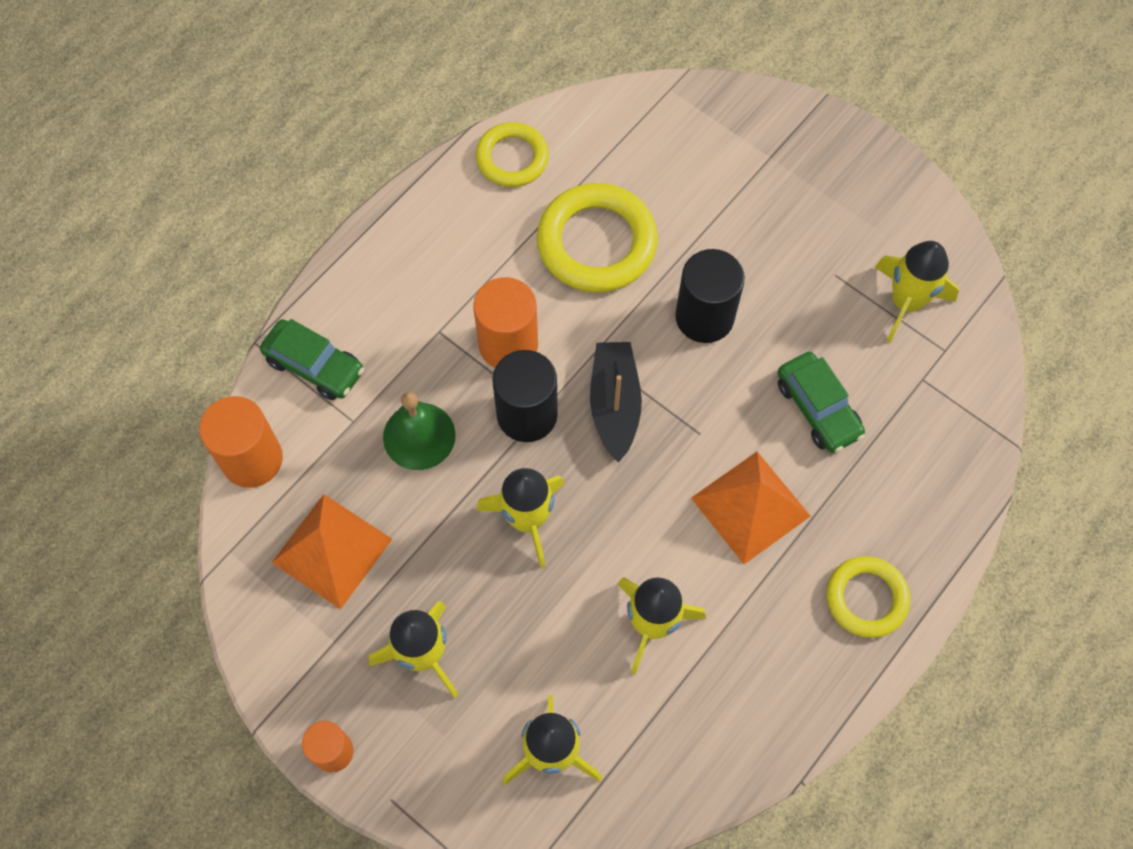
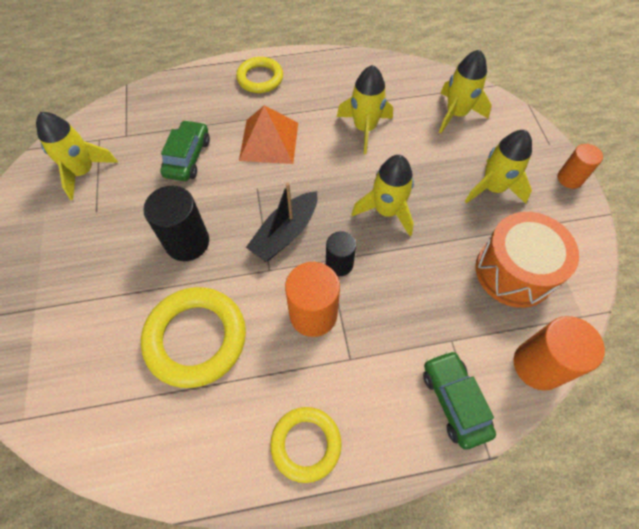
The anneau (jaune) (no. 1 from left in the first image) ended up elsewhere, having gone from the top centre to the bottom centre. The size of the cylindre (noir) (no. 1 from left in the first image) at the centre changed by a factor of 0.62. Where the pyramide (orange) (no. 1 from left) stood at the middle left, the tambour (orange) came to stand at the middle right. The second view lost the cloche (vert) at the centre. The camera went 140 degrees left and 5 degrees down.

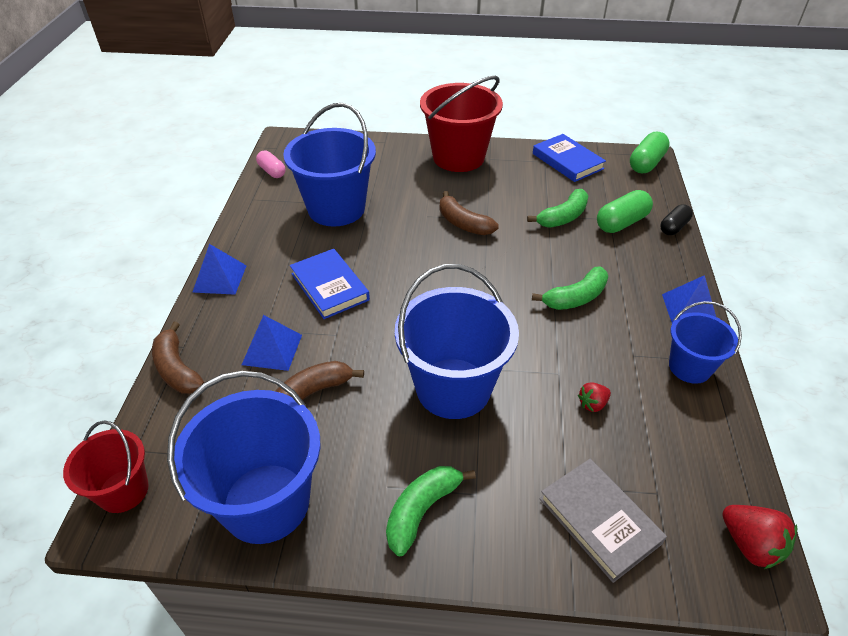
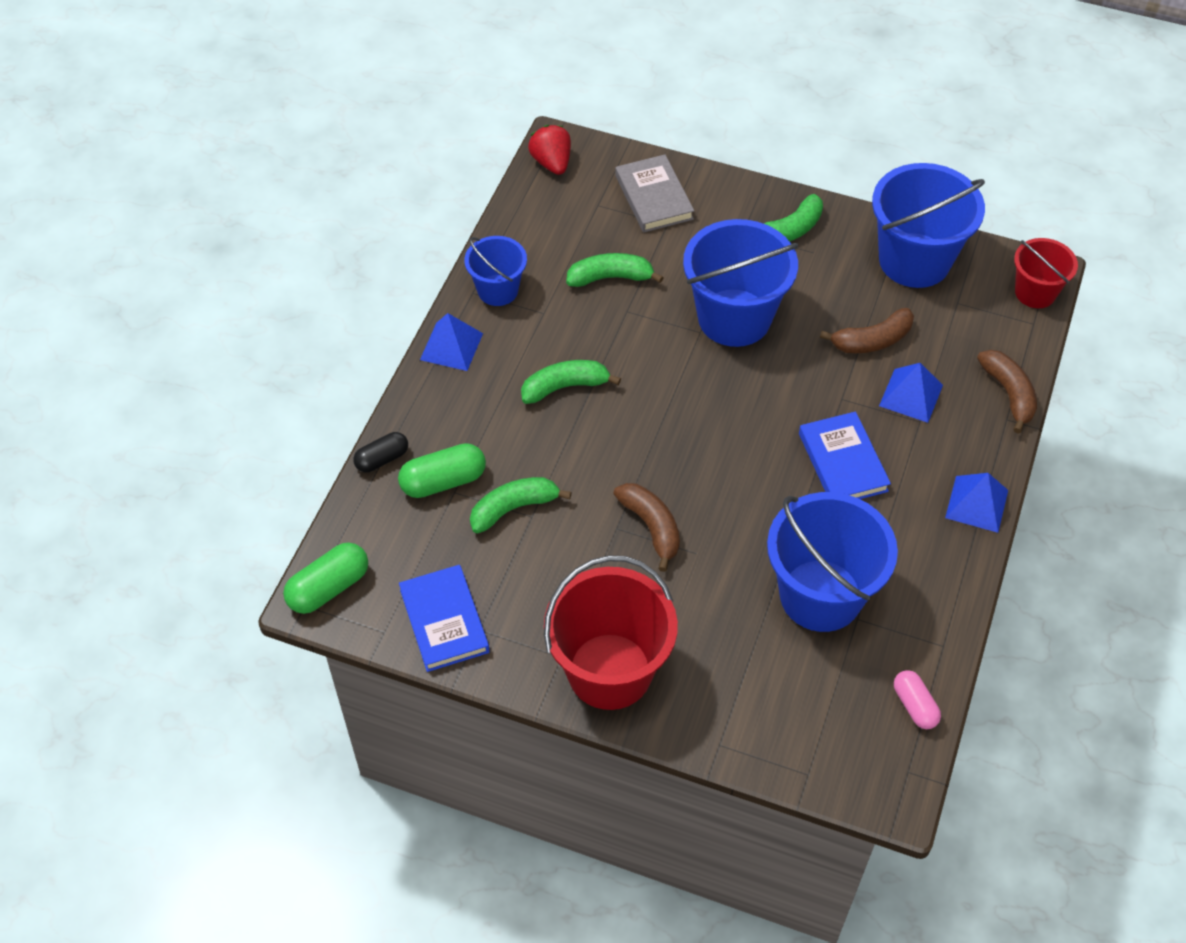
Where the fraise (rouge) (no. 1 from left) stood at the middle right, the banane (vert) (no. 3 from left) came to stand at the top centre. The camera went 165 degrees left and 10 degrees up.

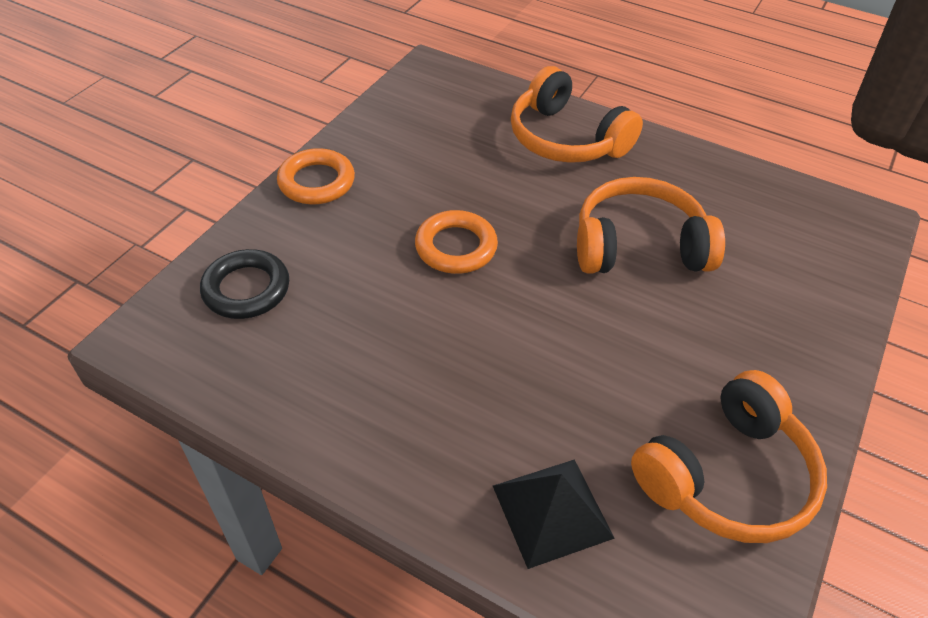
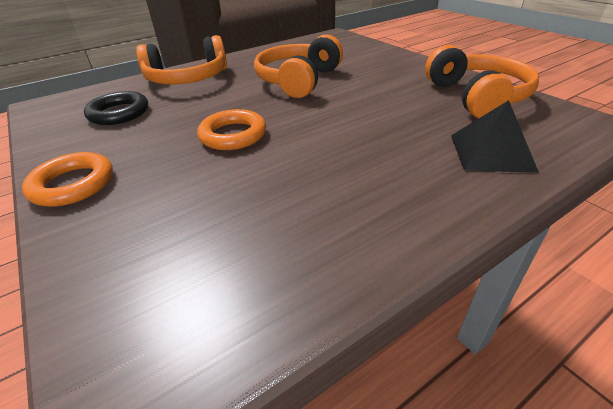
The anneau (noir) ended up elsewhere, having gone from the middle left to the top left. The camera went 60 degrees left and 10 degrees down.

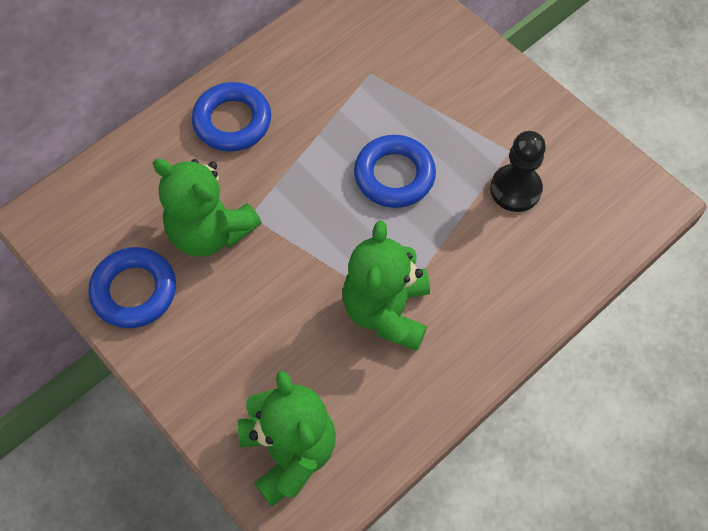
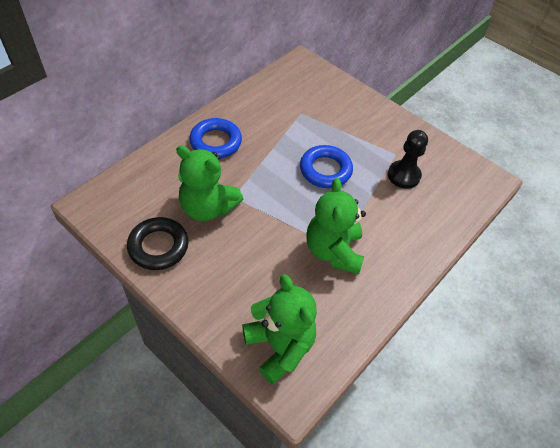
What was the anneau (bleu) (no. 1 from left) at the middle left turned into the anneau (noir) at the middle left. The camera went 10 degrees left and 10 degrees down.

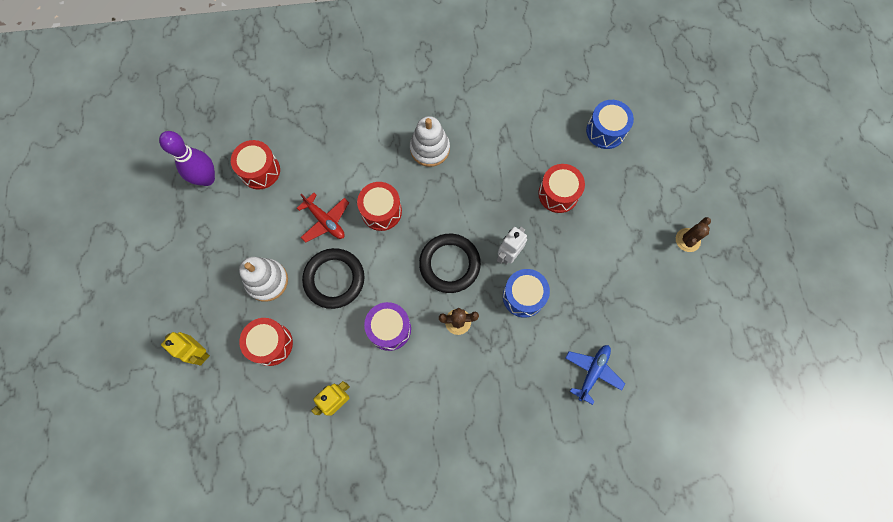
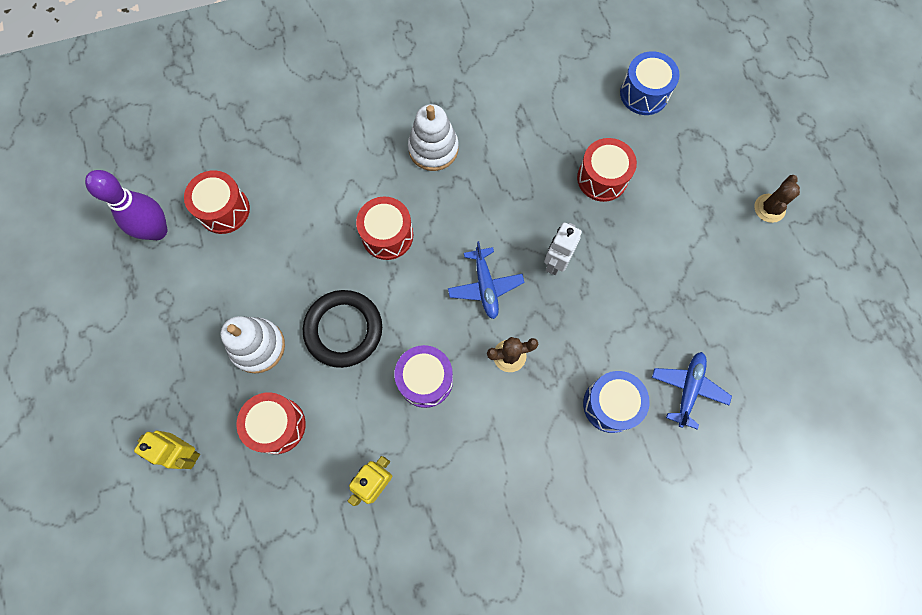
Where the anneau (noir) (no. 2 from left) stood at the centre, the avion (bleu) (no. 1 from left) came to stand at the centre. The tambour (bleu) (no. 1 from left) ended up elsewhere, having gone from the centre to the middle right. The second view lost the avion (rouge) at the centre. The camera went 10 degrees left and 0 degrees up.

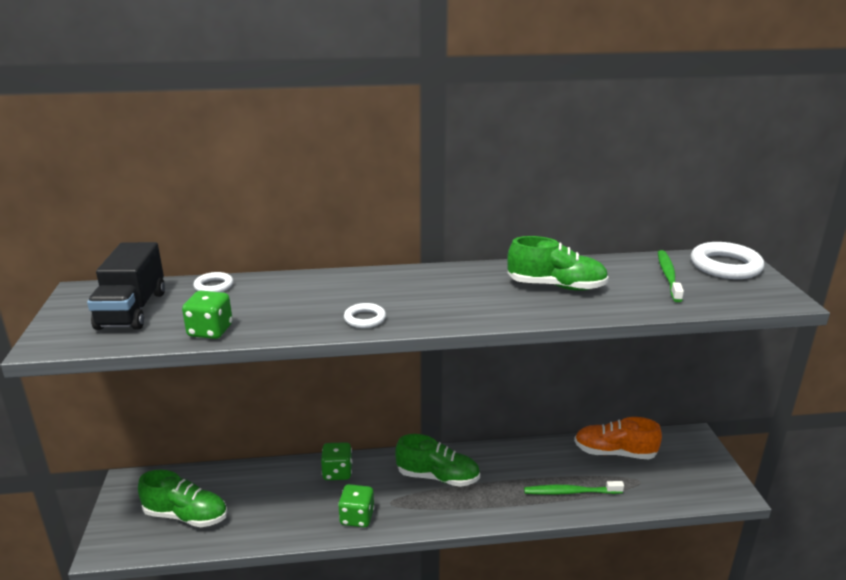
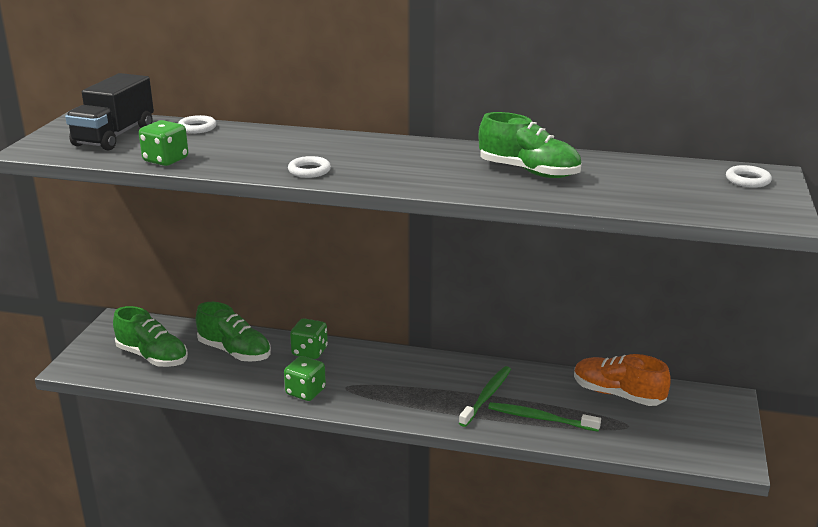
The chaussure (vert) (no. 2 from left) ended up elsewhere, having gone from the bottom centre to the middle left. The brosse à dents (vert) (no. 2 from left in the first image) ended up elsewhere, having gone from the middle right to the bottom centre. The size of the anneau (blanc) (no. 3 from left) at the middle right changed by a factor of 0.53. The camera went 20 degrees right and 0 degrees up.

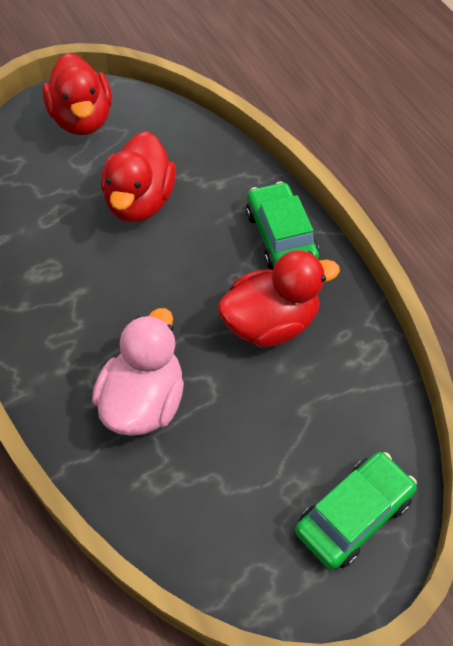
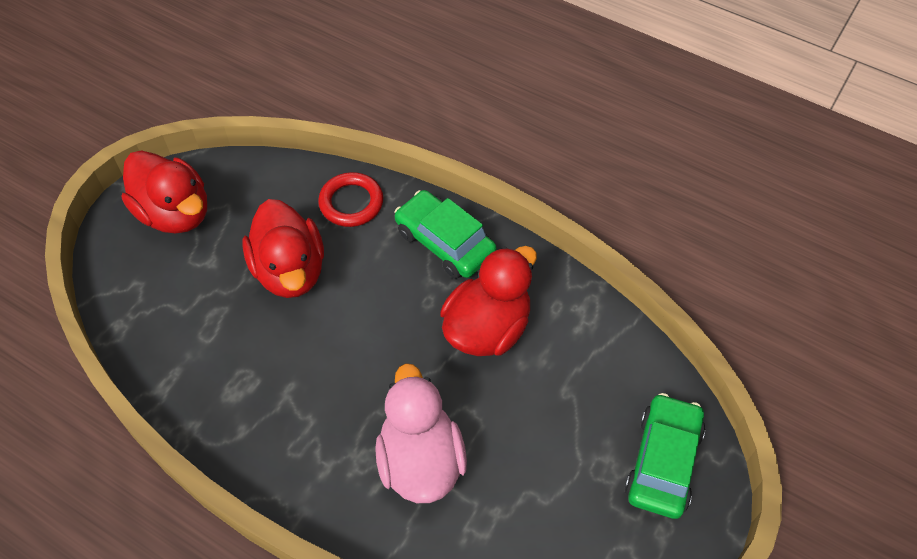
The second view gained the anneau (rouge) at the centre. The camera went 30 degrees left and 0 degrees up.

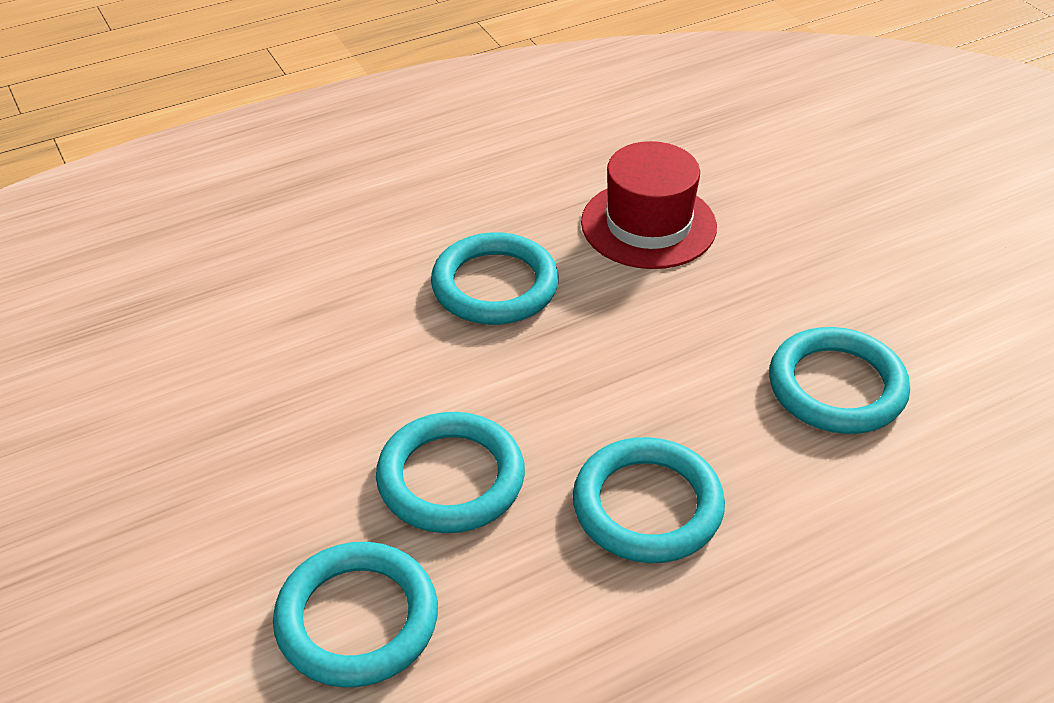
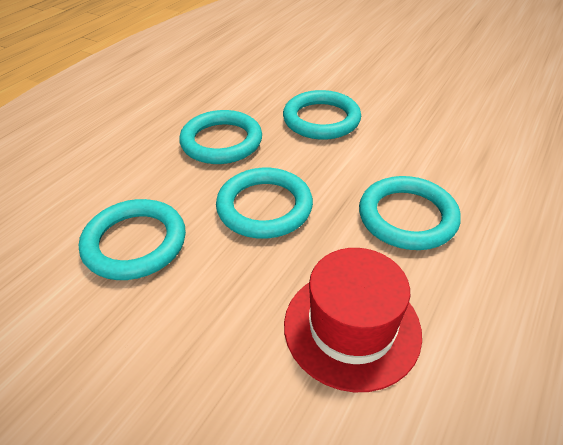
The anneau (turquoise) (no. 1 from left in the first image) ended up elsewhere, having gone from the bottom centre to the centre. The camera went 150 degrees right and 0 degrees up.

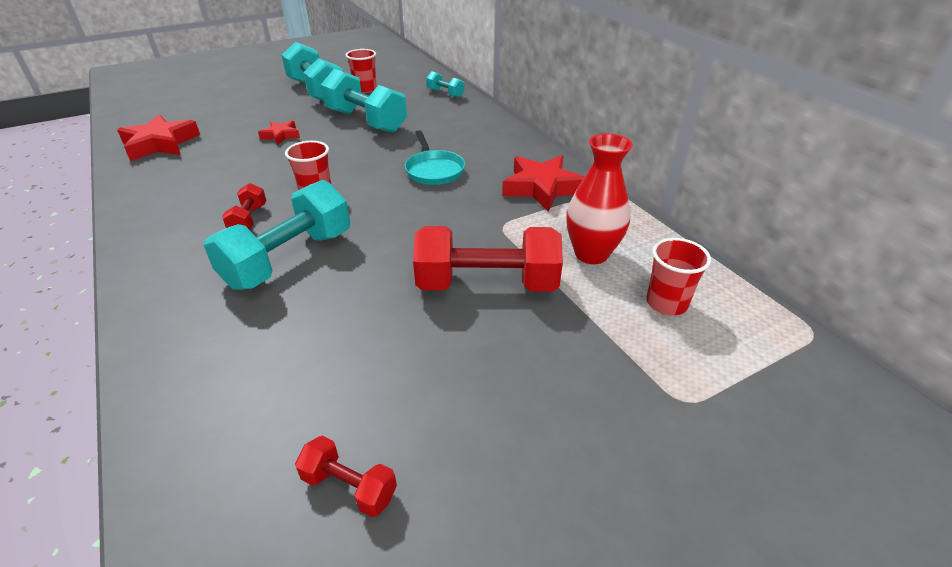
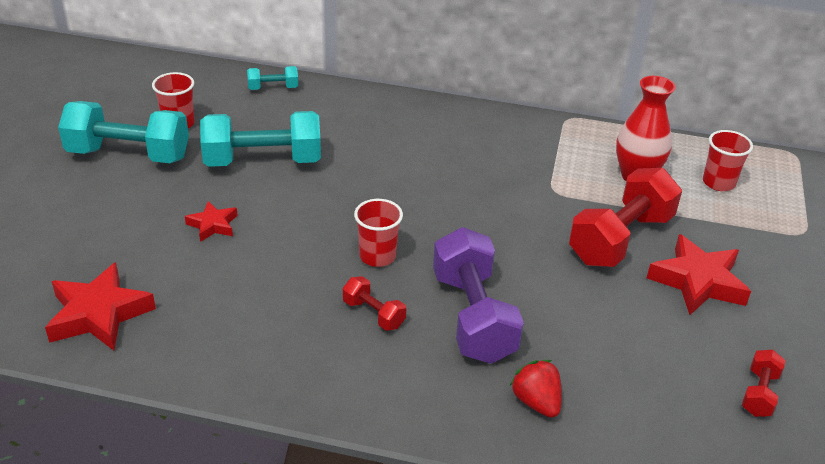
What was the haltère (turquoise) (no. 1 from left) at the middle left turned into the haltère (violet) at the centre. The second view gained the fraise (rouge) at the bottom centre. The étoile (rouge) (no. 3 from left) ended up elsewhere, having gone from the top centre to the middle right. The haltère (rouge) (no. 2 from left in the first image) at the bottom centre ended up facing another way, 45 degrees counterclockwise from before. The second view lost the poêle (turquoise) at the top centre. The camera went 50 degrees left and 0 degrees up.

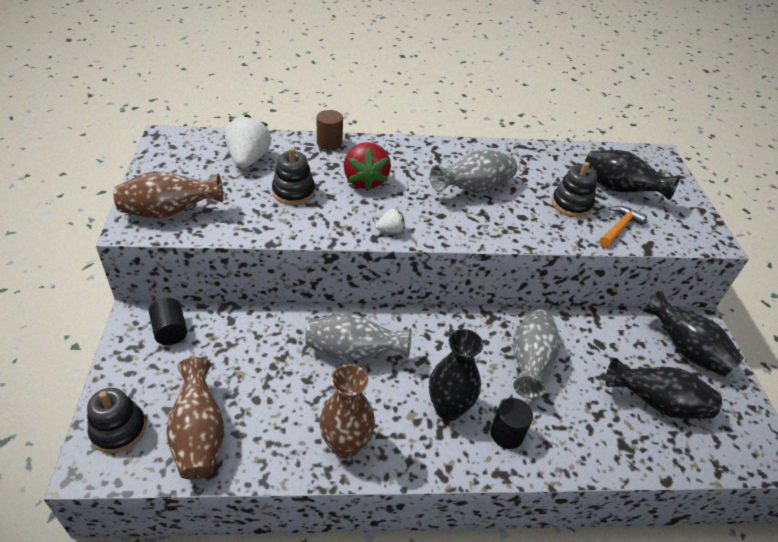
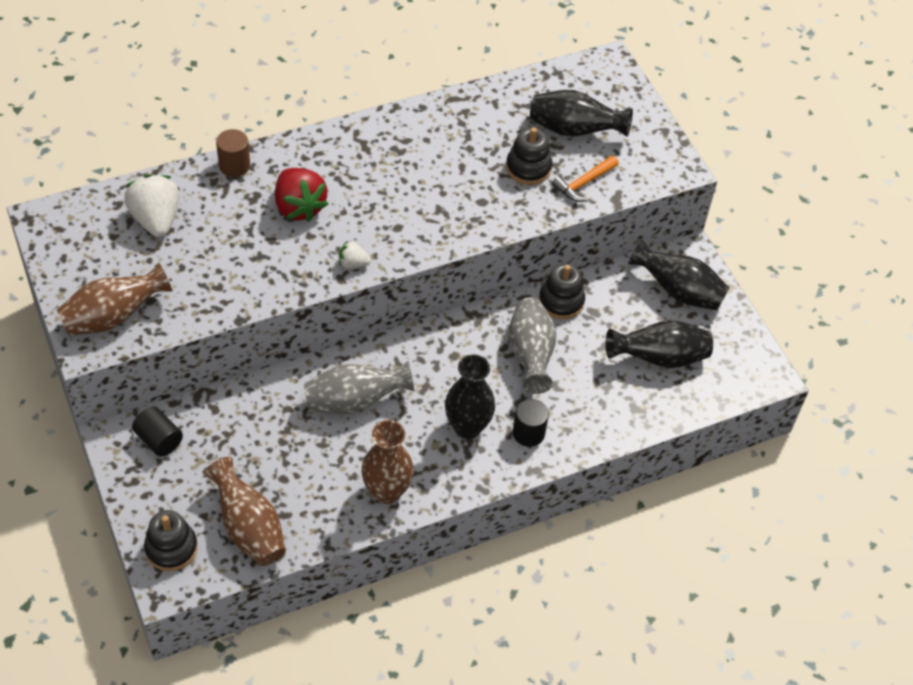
The fraise (blanc) (no. 2 from left) at the centre ended up facing another way, 135 degrees counterclockwise from before. The jouet à empiler (noir) (no. 2 from left in the first image) ended up elsewhere, having gone from the top centre to the centre. The marteau (orange) at the middle right ended up facing another way, 150 degrees counterclockwise from before. The second view lost the vase (gris) (no. 2 from left) at the top centre. The camera went 20 degrees left and 10 degrees up.

